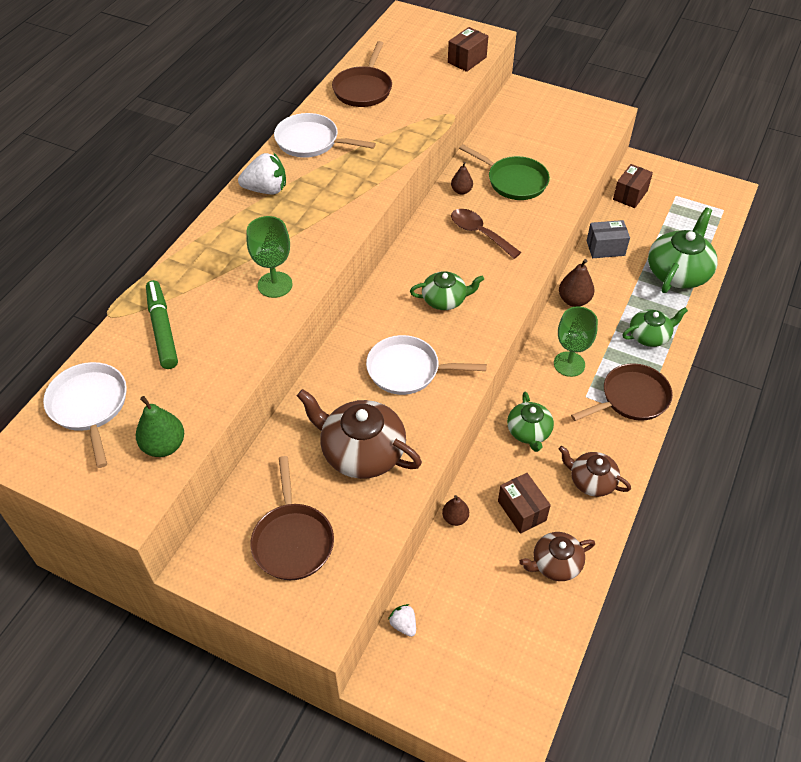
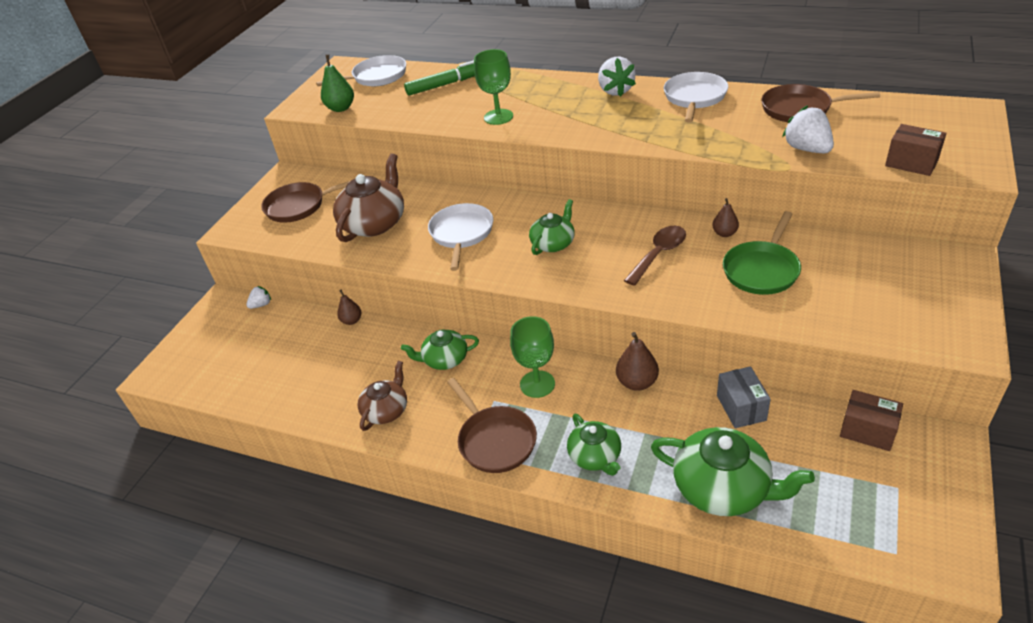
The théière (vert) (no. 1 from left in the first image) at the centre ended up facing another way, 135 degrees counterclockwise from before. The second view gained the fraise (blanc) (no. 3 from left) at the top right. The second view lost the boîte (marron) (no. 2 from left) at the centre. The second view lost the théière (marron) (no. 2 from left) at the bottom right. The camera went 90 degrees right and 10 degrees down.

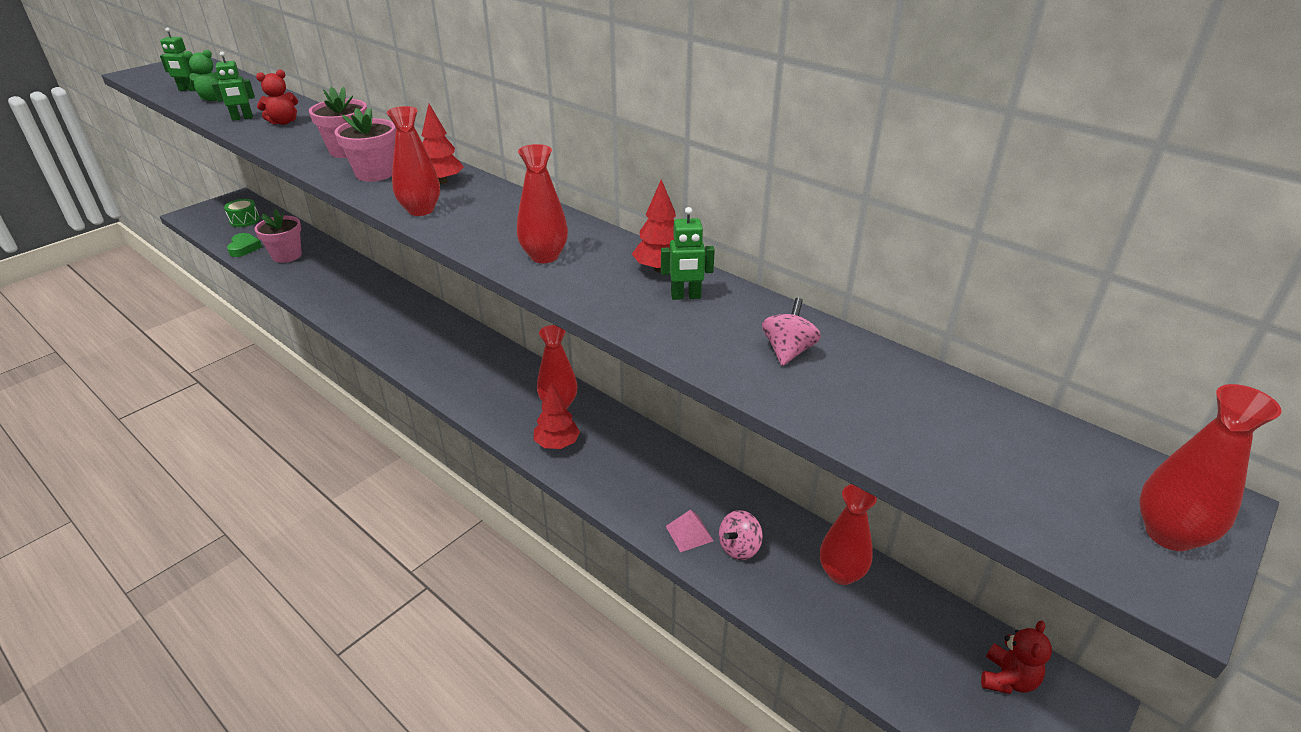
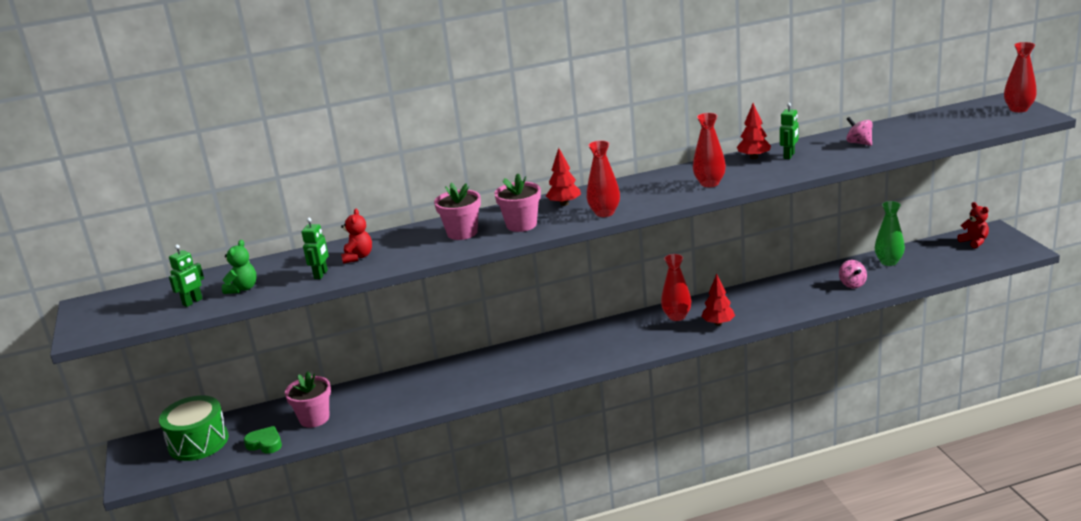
The size of the tambour (vert) at the top left changed by a factor of 1.81. What was the vase (rouge) (no. 4 from left) at the bottom centre turned into the vase (vert) at the middle right. The second view lost the pyramide (rose) at the bottom centre. The camera went 55 degrees left and 10 degrees down.

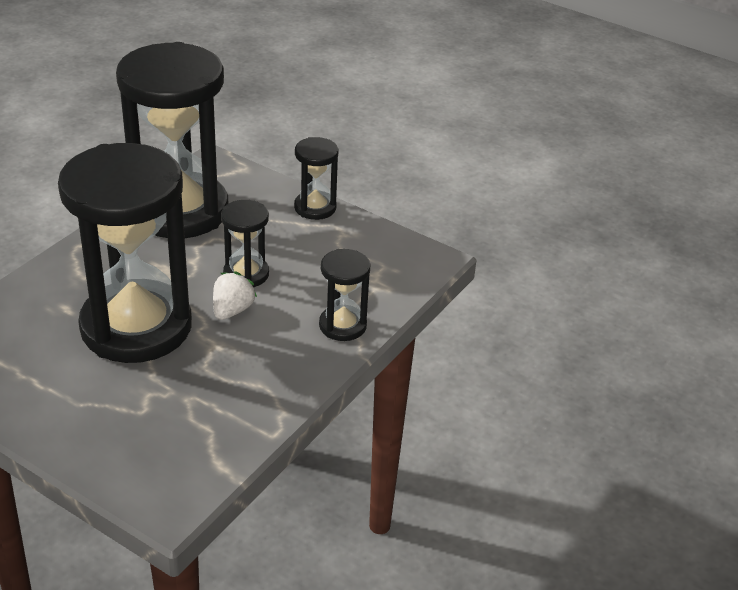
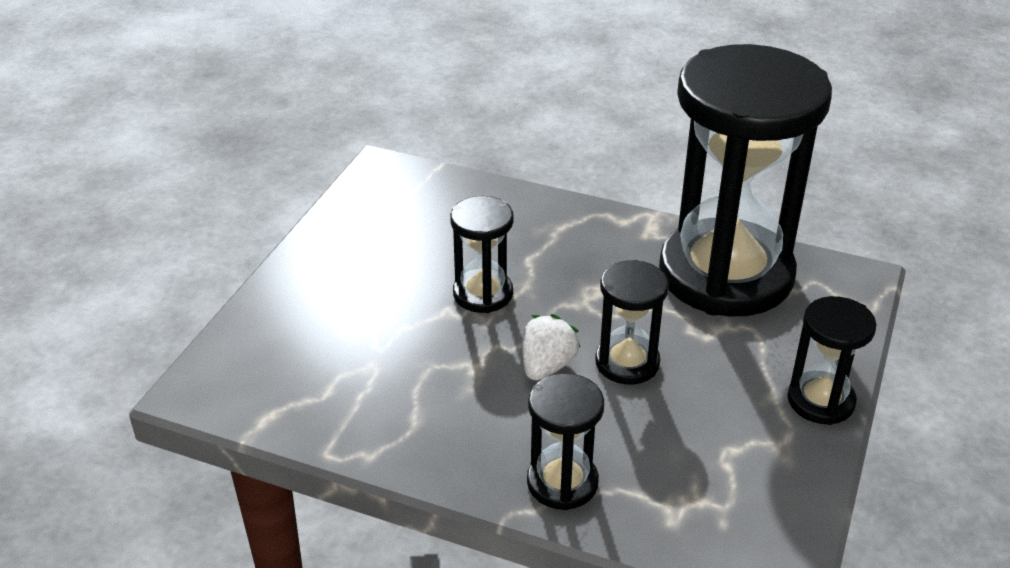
The size of the sablier (noir) (no. 1 from left) at the middle left changed by a factor of 0.44. The fraise (blanc) at the middle left ended up facing another way, 75 degrees counterclockwise from before. The camera went 80 degrees right and 0 degrees up.

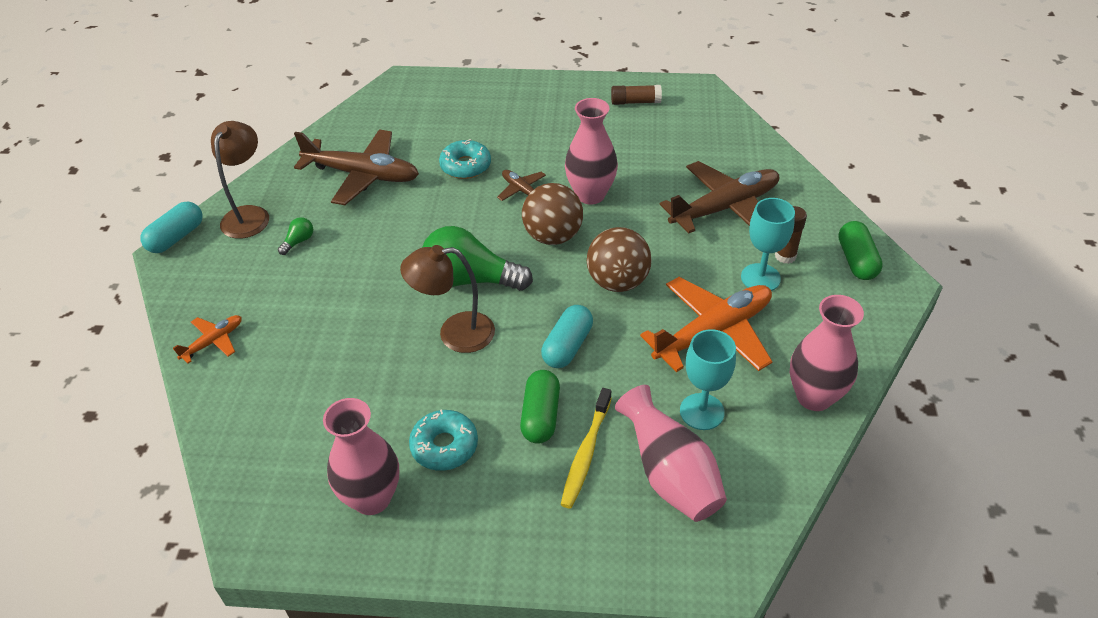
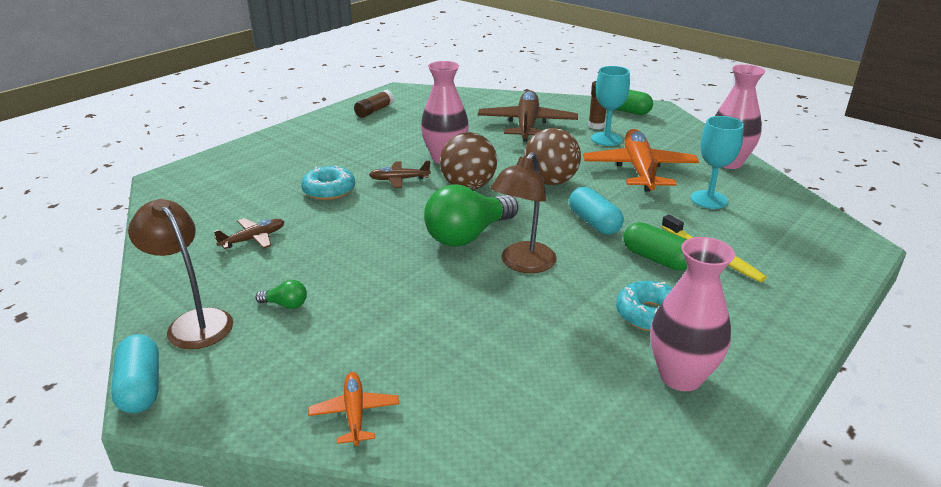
The size of the avion (marron) (no. 1 from left) at the top left changed by a factor of 0.49. The ampoule (vert) (no. 1 from left) at the middle left ended up facing another way, 120 degrees clockwise from before. The second view lost the vase (rose) (no. 3 from left) at the bottom centre. The camera went 55 degrees left and 15 degrees down.

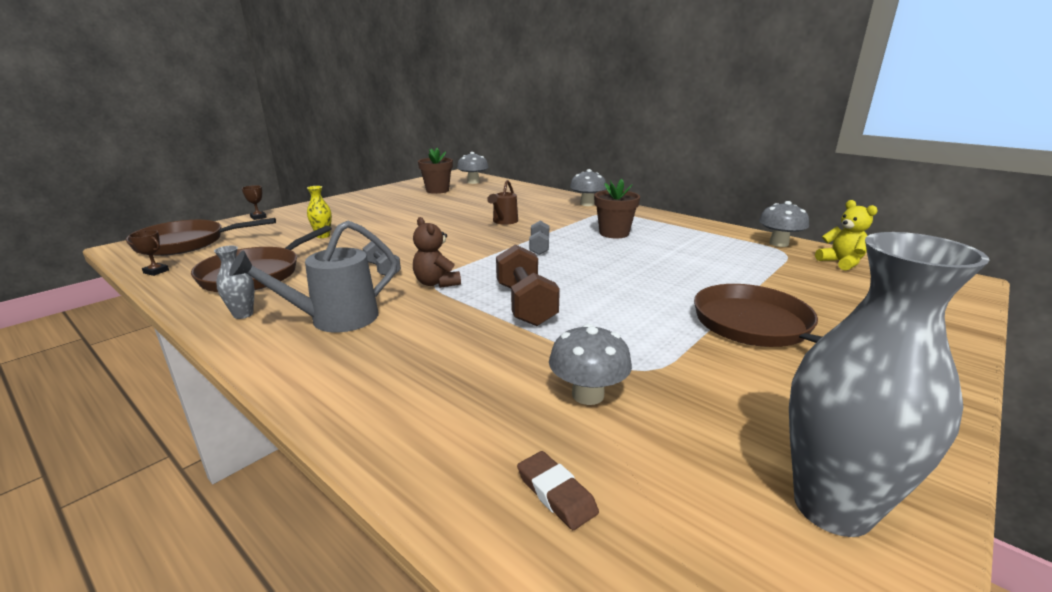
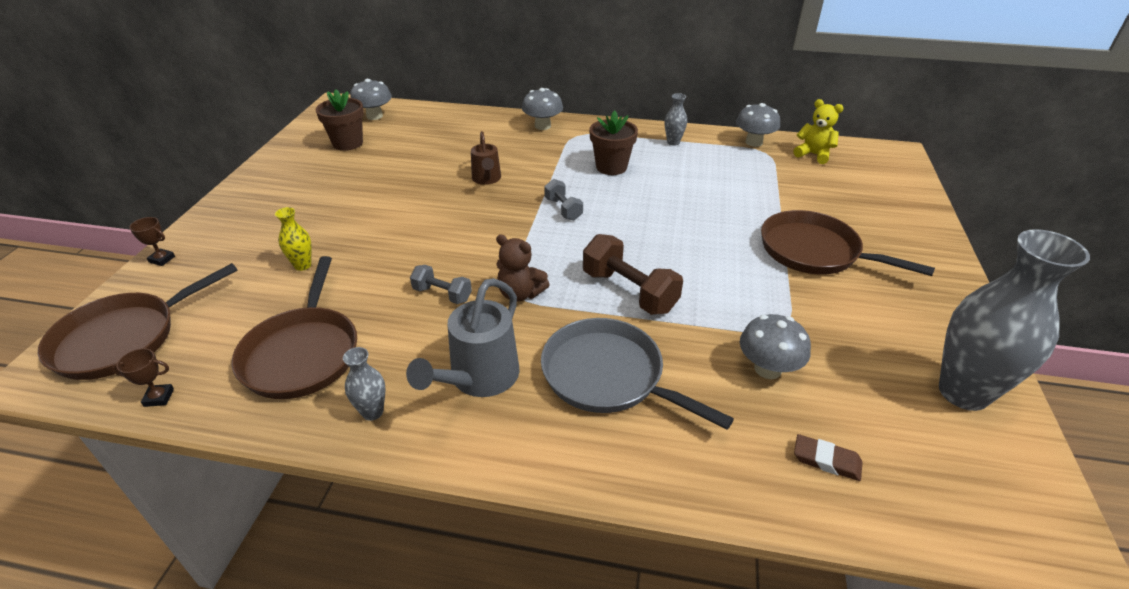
The second view gained the poêle (gris) at the centre. The second view gained the vase (gris) (no. 2 from left) at the top centre. The camera went 30 degrees left and 15 degrees up.

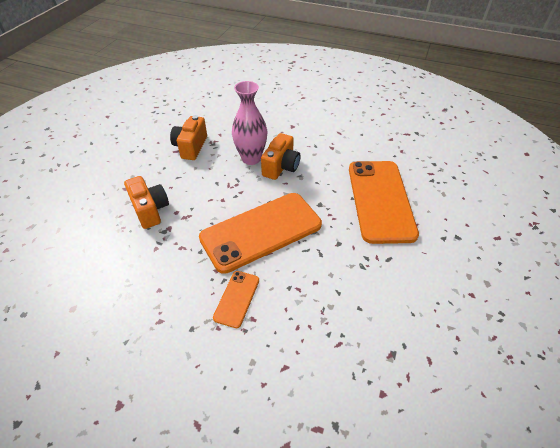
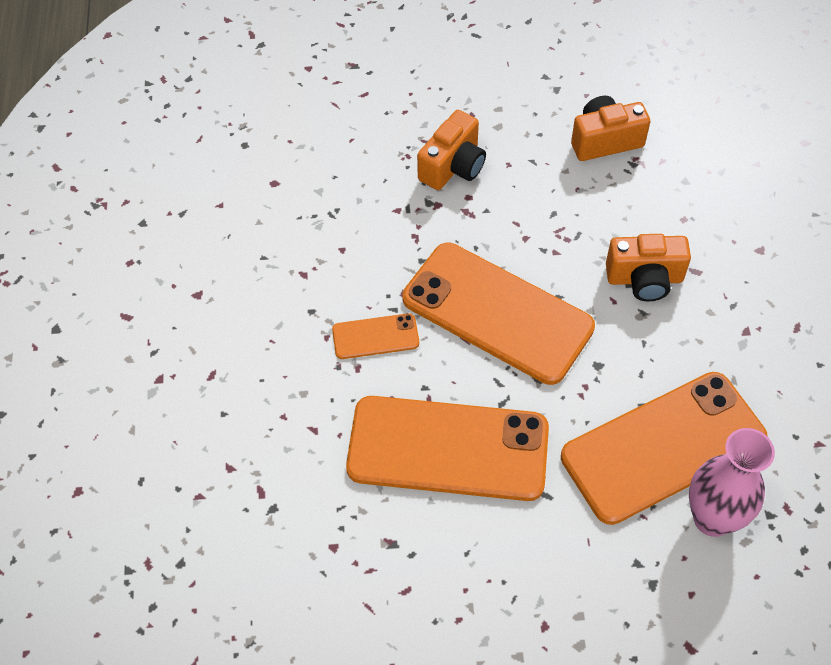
The second view gained the téléphone (orange) (no. 2 from left) at the bottom centre. The vase (rose) ended up elsewhere, having gone from the top centre to the bottom right. The camera went 65 degrees right and 10 degrees up.

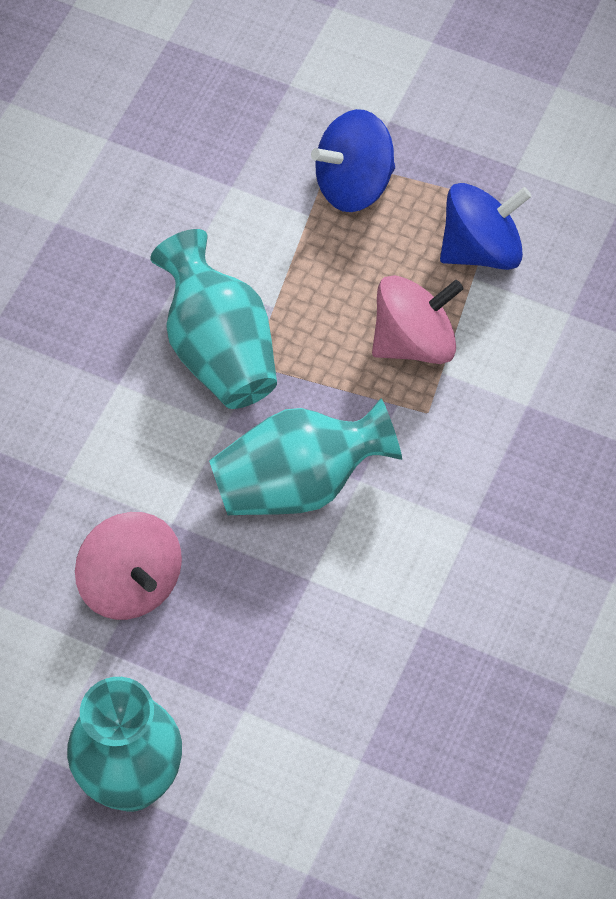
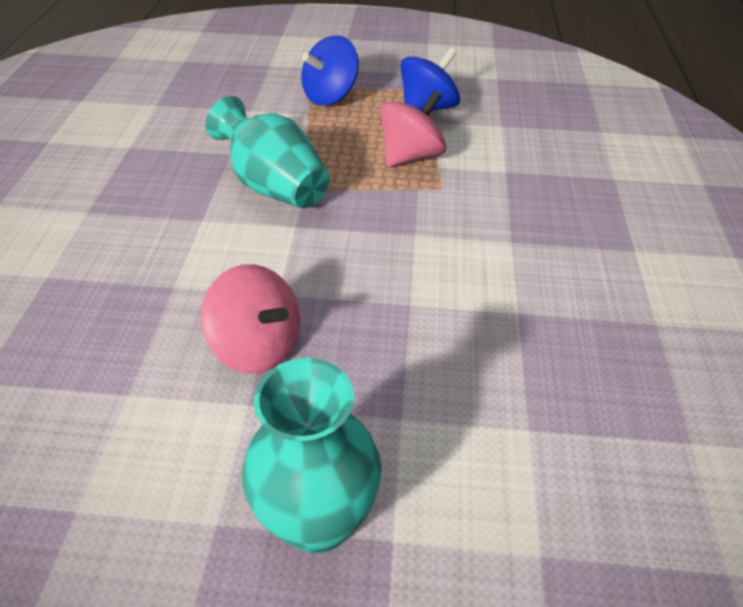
The second view lost the vase (turquoise) (no. 3 from left) at the centre. The camera went 20 degrees left and 15 degrees down.

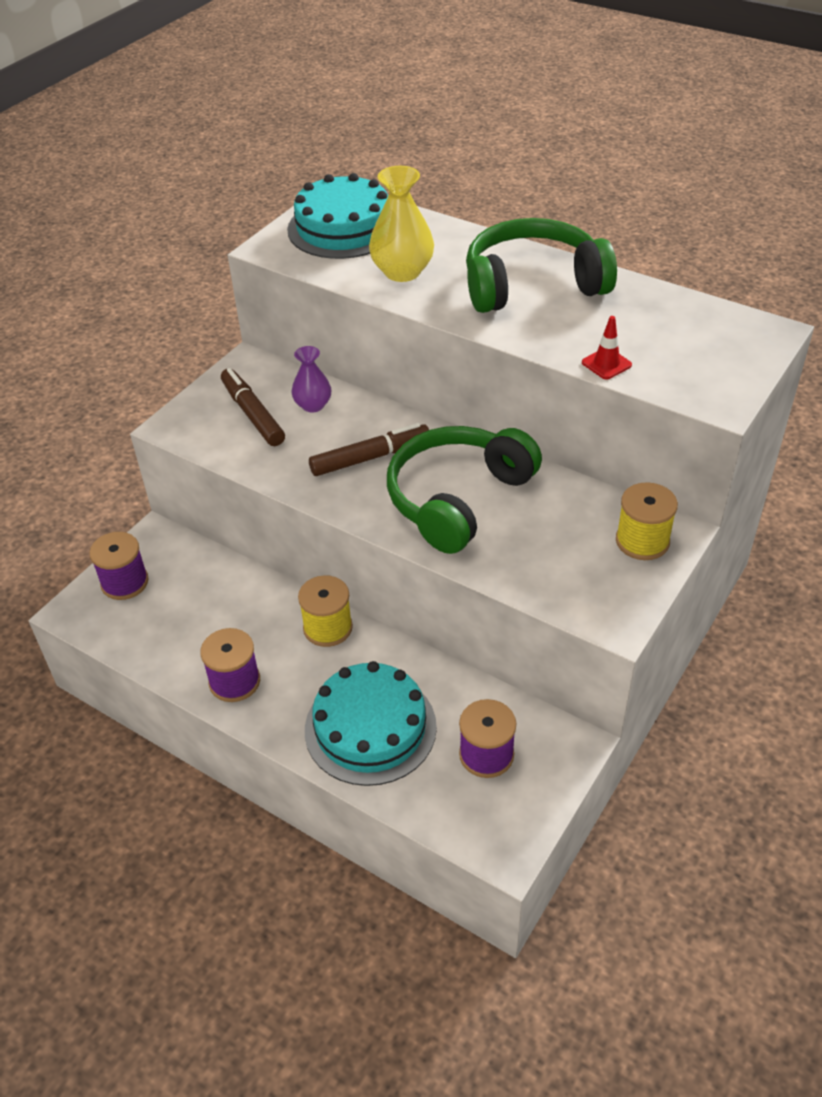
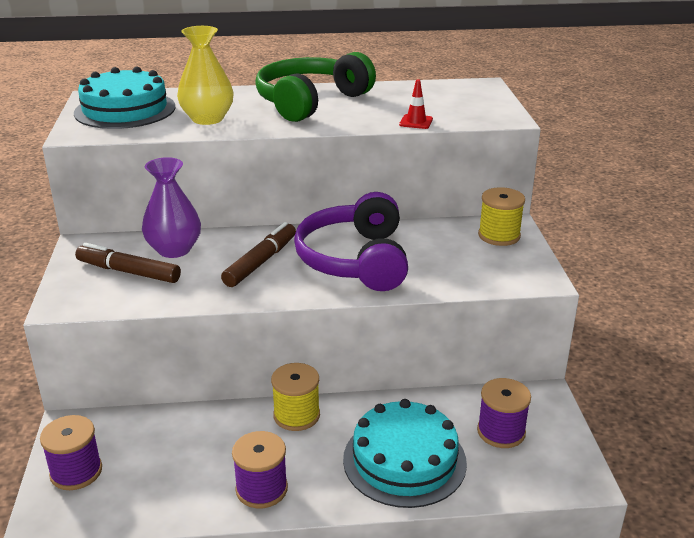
The size of the vase (violet) at the centre changed by a factor of 1.58. What was the casque audio (vert) (no. 1 from left) at the centre turned into the casque audio (violet) at the centre. The camera went 40 degrees left and 15 degrees down.

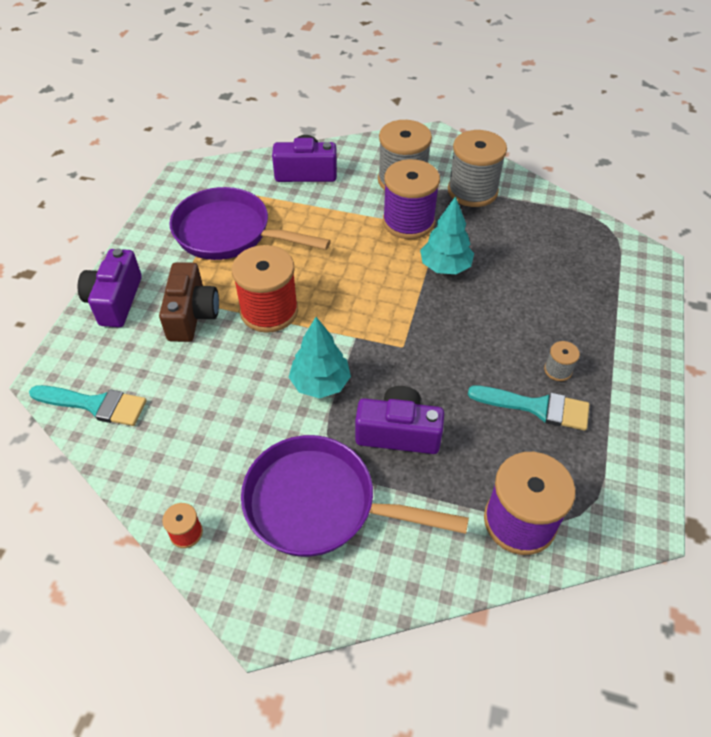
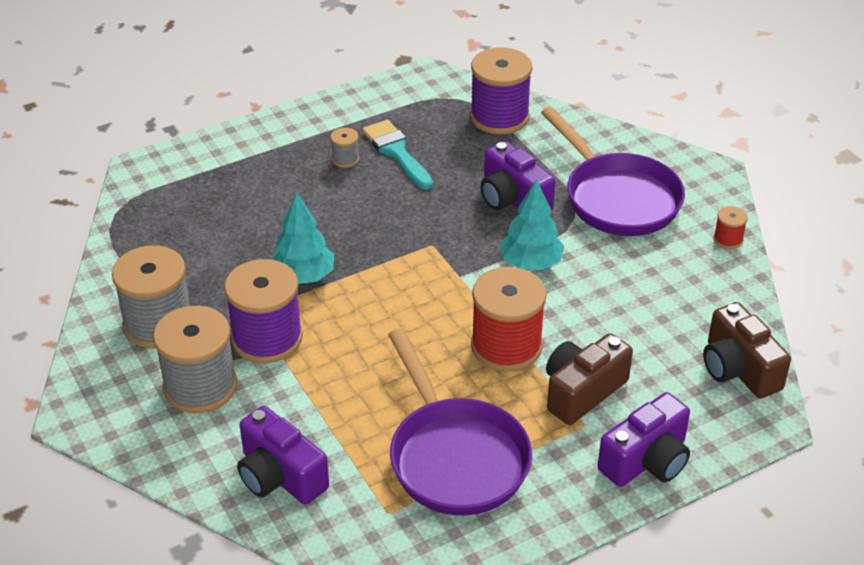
Where the pinceau (turquoise) (no. 1 from left) stood at the middle left, the appareil photo (marron) (no. 2 from left) came to stand at the middle right. The camera went 135 degrees left and 10 degrees down.

